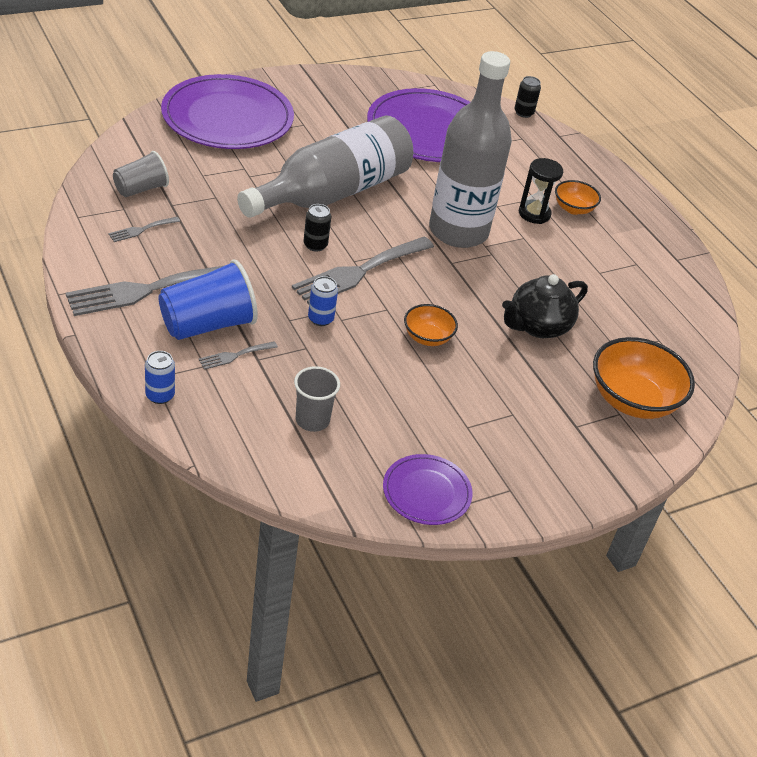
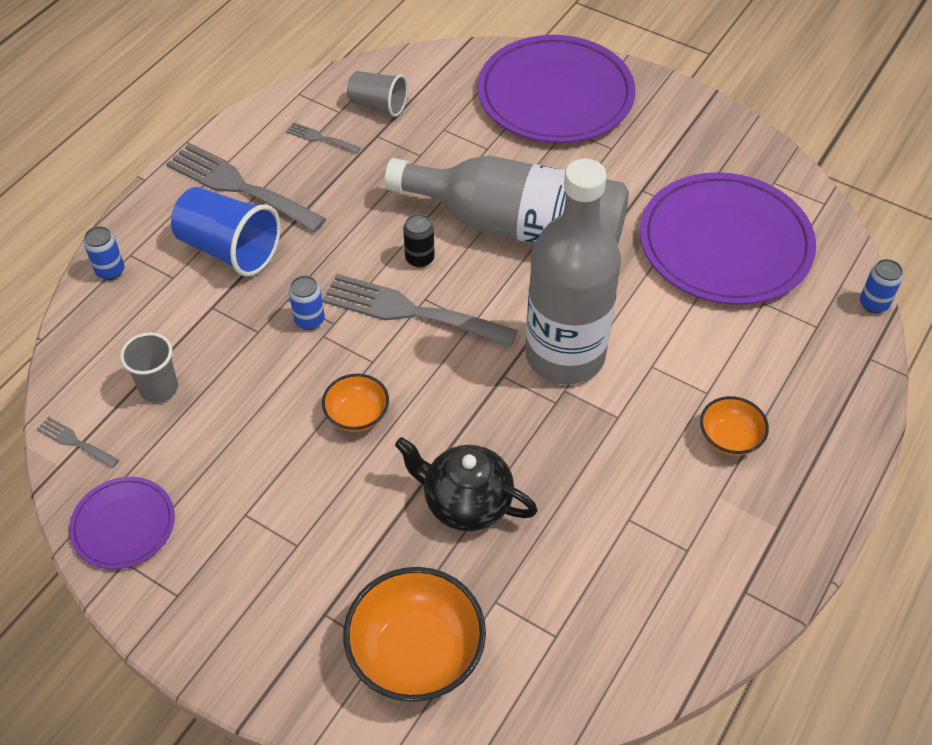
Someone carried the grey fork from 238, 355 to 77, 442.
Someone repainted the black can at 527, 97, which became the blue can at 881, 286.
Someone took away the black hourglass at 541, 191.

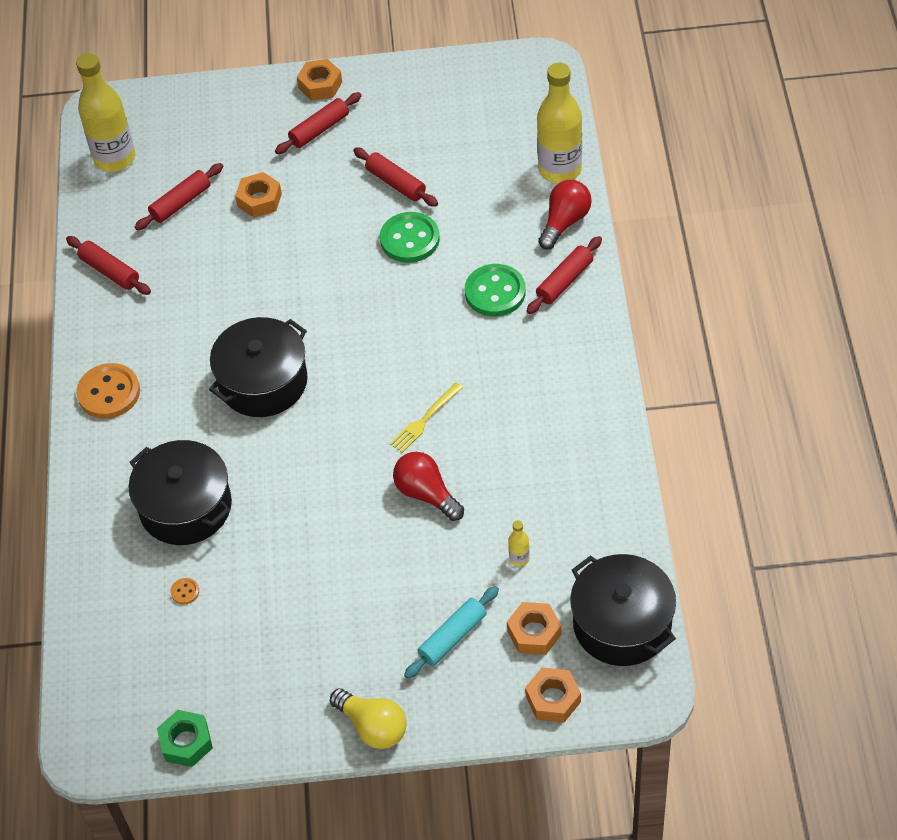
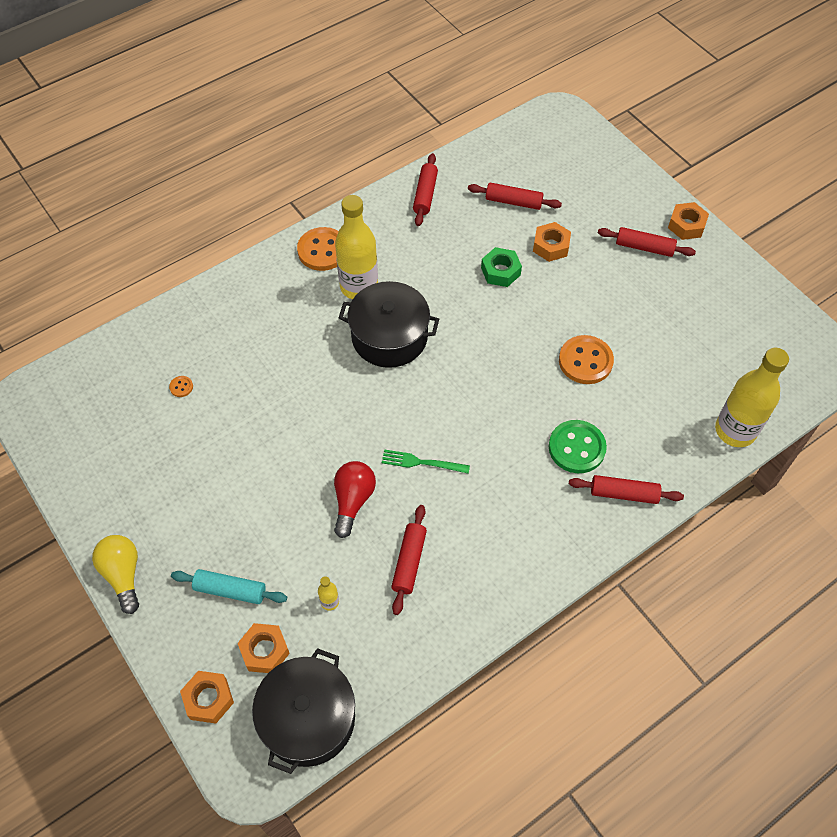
Someone rotated the yellow light bulb at 368, 718 by 150 degrees clockwise.
Someone carried the yellow bottle from 105, 112 to 356, 247.
Someone repainted the yellow fork at 426, 417, which became the green fork at 426, 461.
Someone carried the red rolling pin from 395, 177 to 409, 560.
Someone carried the green nut from 185, 738 to 501, 267.
Someone repainted the green button at 410, 237, which became the orange button at 586, 359.
Someone took away the black pot at 180, 492.
Someone took away the red light bulb at 565, 215.

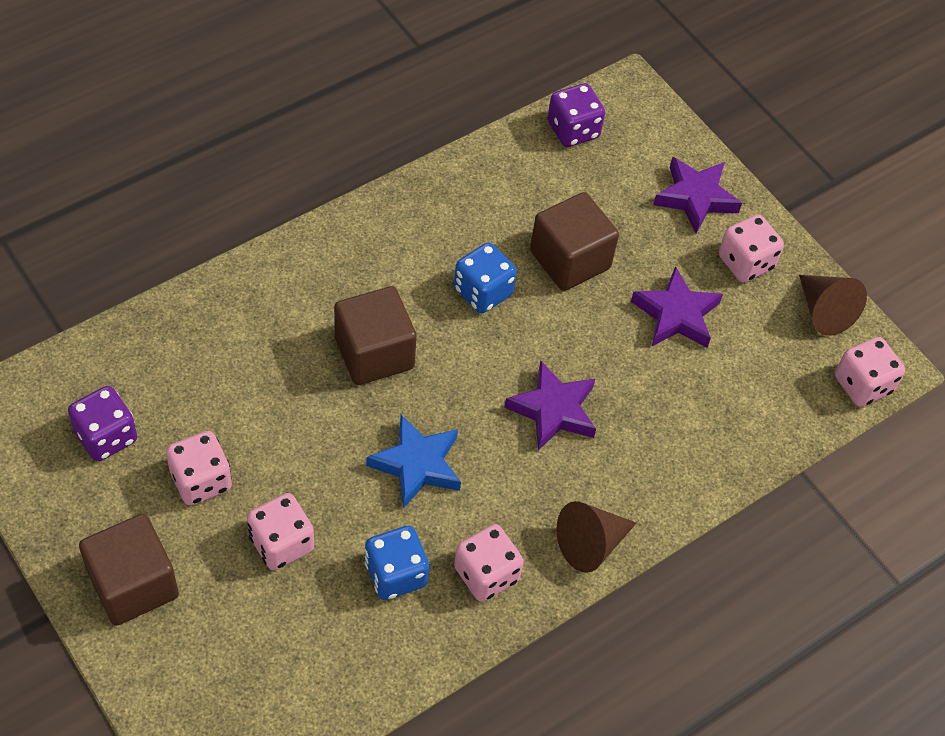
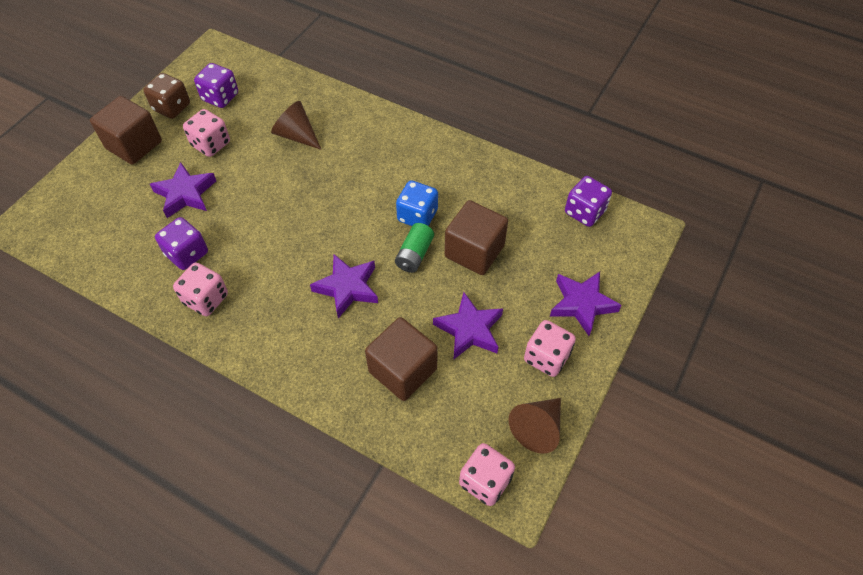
Someone put down the brown dice at 166, 96.
Someone swapped the pink dice at 280, 531 for the purple star at 183, 190.
Someone repainted the blue dice at 397, 562, which became the purple dice at 181, 243.
Someone carried the brown cone from 596, 537 to 296, 125.
Someone carried the brown cube from 375, 335 to 401, 359.
Someone put down the green battery at 414, 248.
Someone took away the blue star at 413, 462.

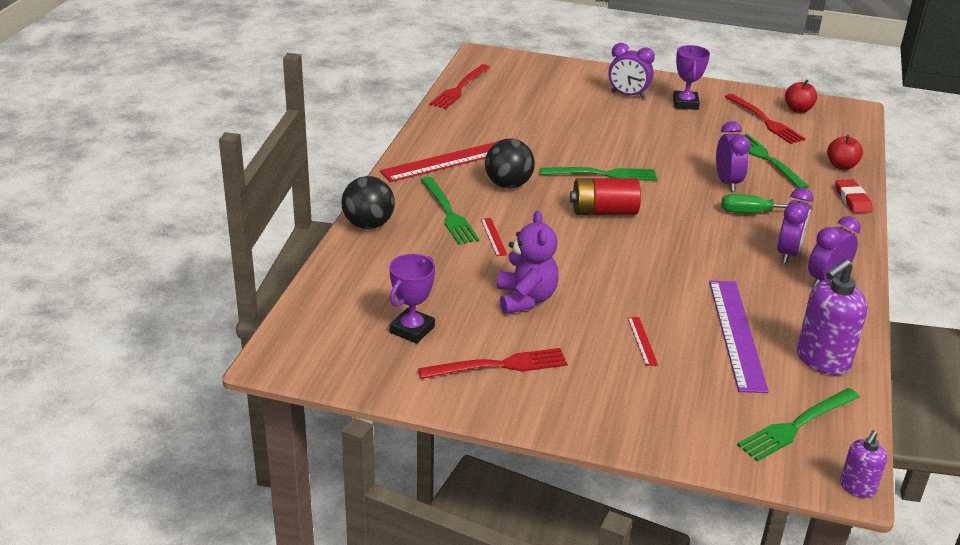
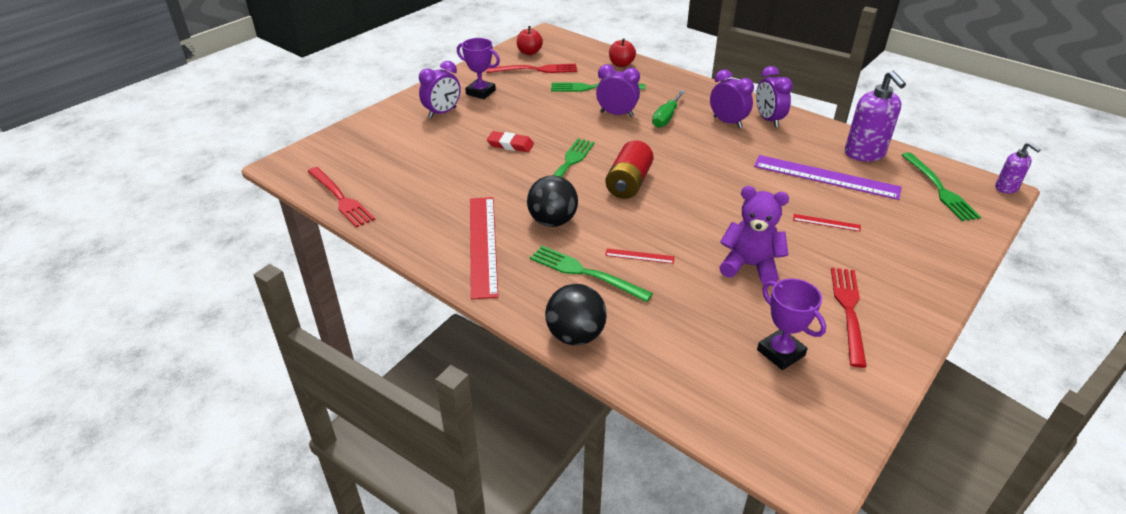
Someone carried the red eraser from 853, 196 to 510, 141.
Someone rotated the green fork at 450, 211 by 150 degrees counterclockwise.

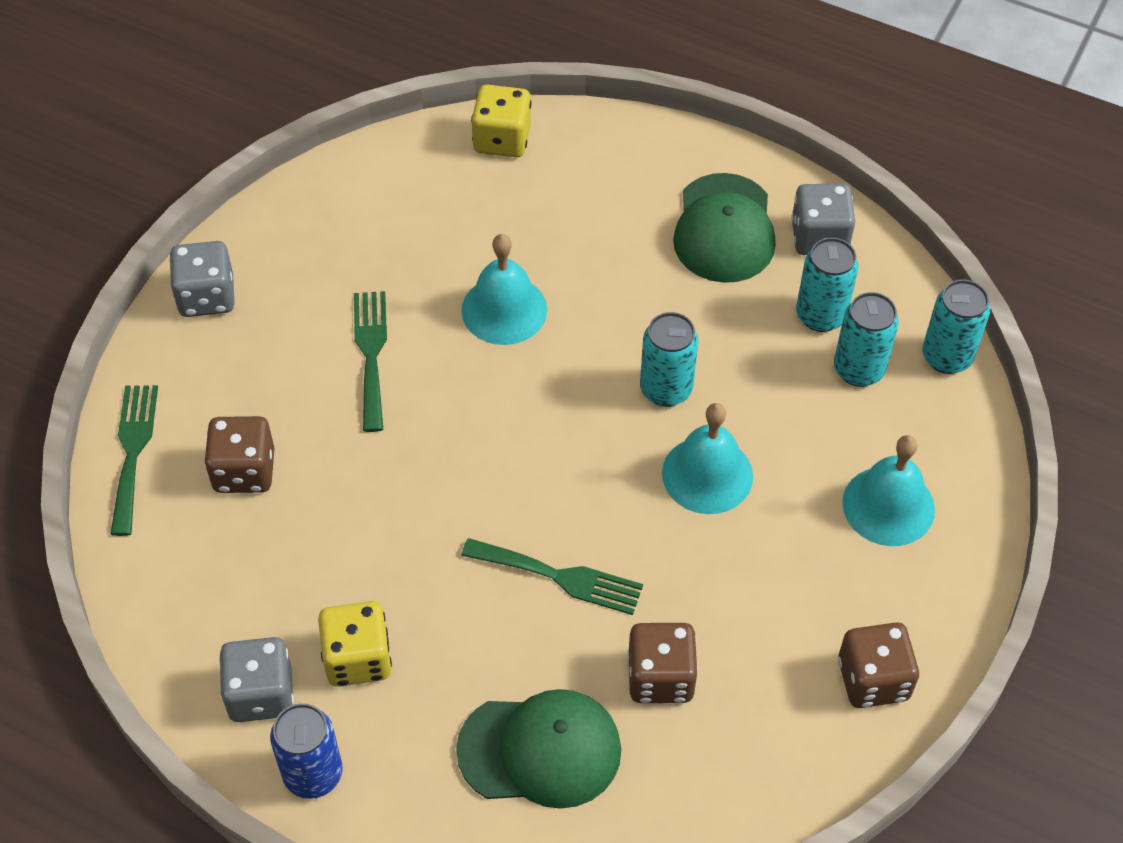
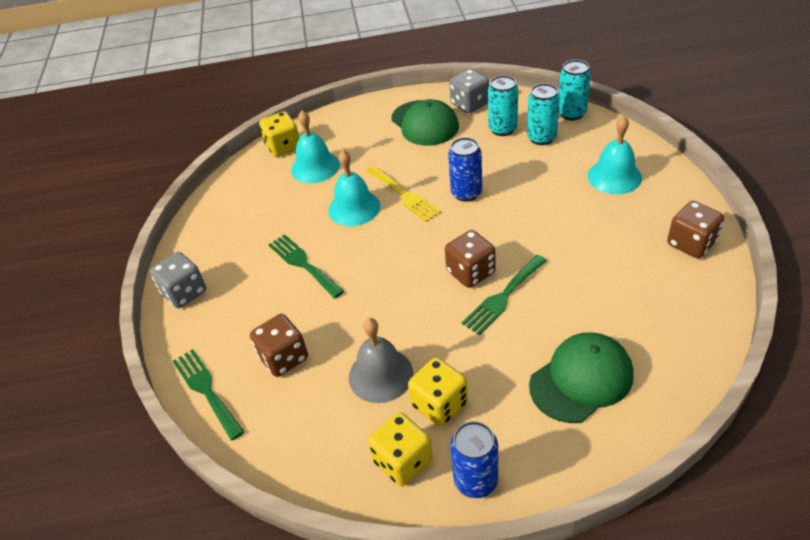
Someone carried the turquoise bell from 707, 458 to 315, 146.
Someone put down the grey bell at 381, 360.
Someone put down the yellow fork at 403, 194.
Someone repainted the grey dice at 256, 679, which became the yellow dice at 400, 449.
Someone carried the brown dice from 662, 663 to 470, 259.
Someone repainted the turquoise can at 669, 359, which became the blue can at 465, 169.
Someone rotated the green fork at 552, 576 by 150 degrees clockwise.

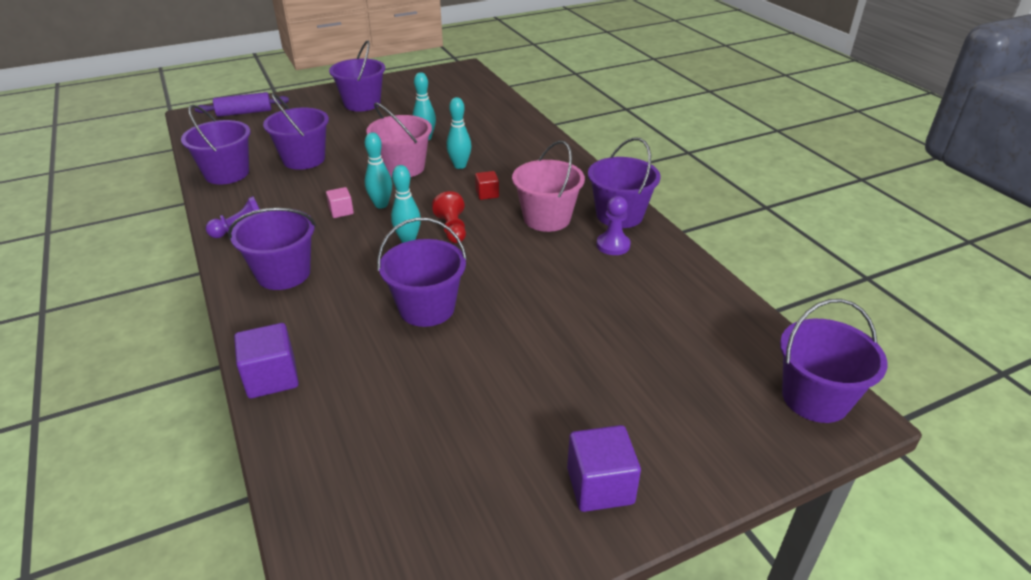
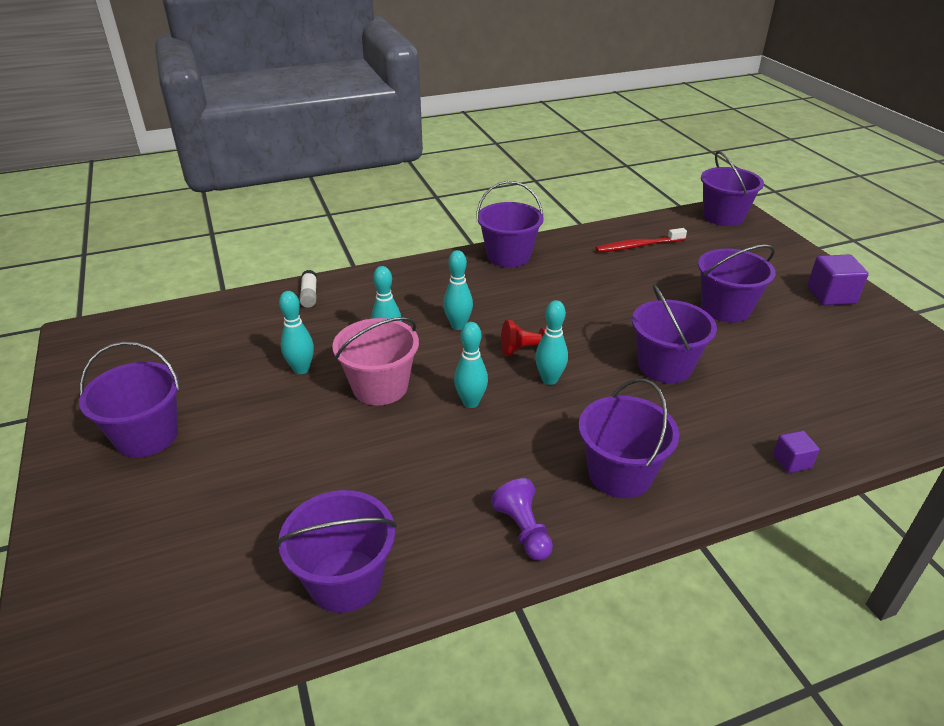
Someone put down the white glue stick at 308, 289.
Someone swapped the red cube at 487, 185 for the turquoise bowling pin at 458, 290.
Someone put down the red toothbrush at 641, 240.
Someone carried the purple bucket from 296, 131 to 737, 284.
Someone scaled the purple cube at 266, 360 by 0.58.
Someone took away the purple rolling pin at 242, 104.
Someone took away the pink cube at 340, 202.
Someone took away the pink bucket at 548, 186.
Someone took away the purple pawn at 613, 225.

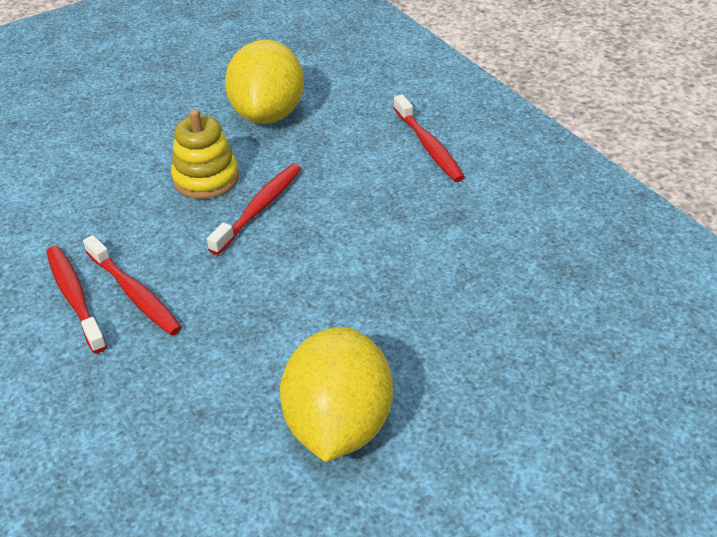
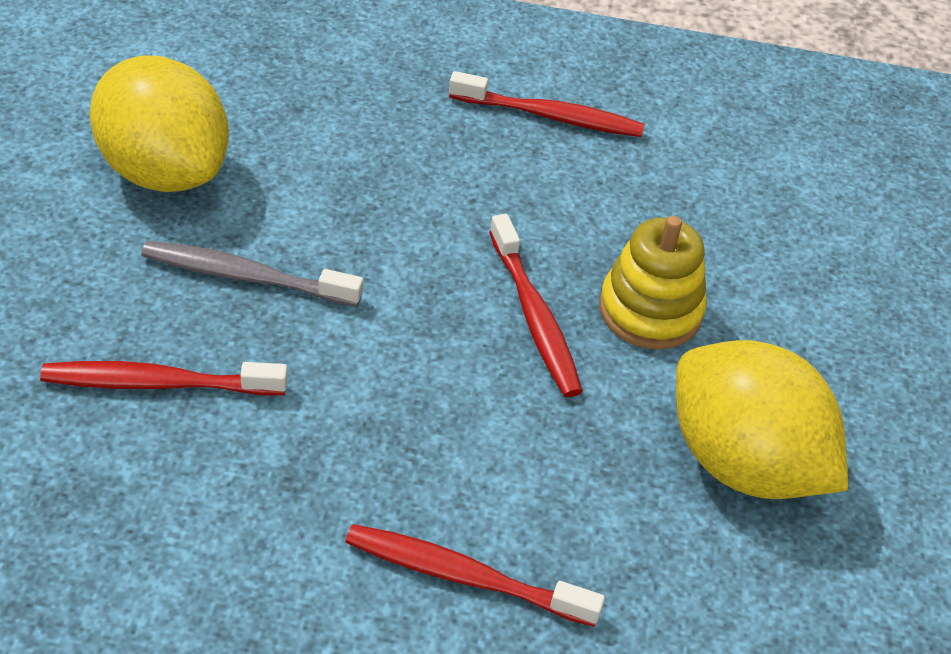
Someone carried the red toothbrush from 132, 285 to 164, 378.
Someone put down the grey toothbrush at 252, 274.

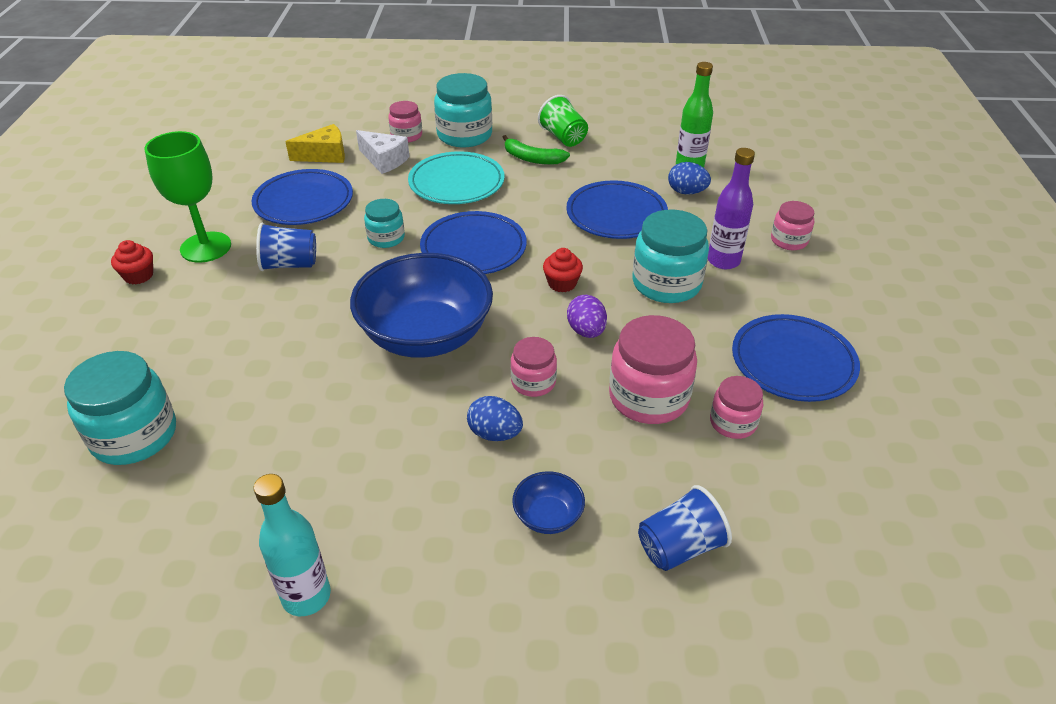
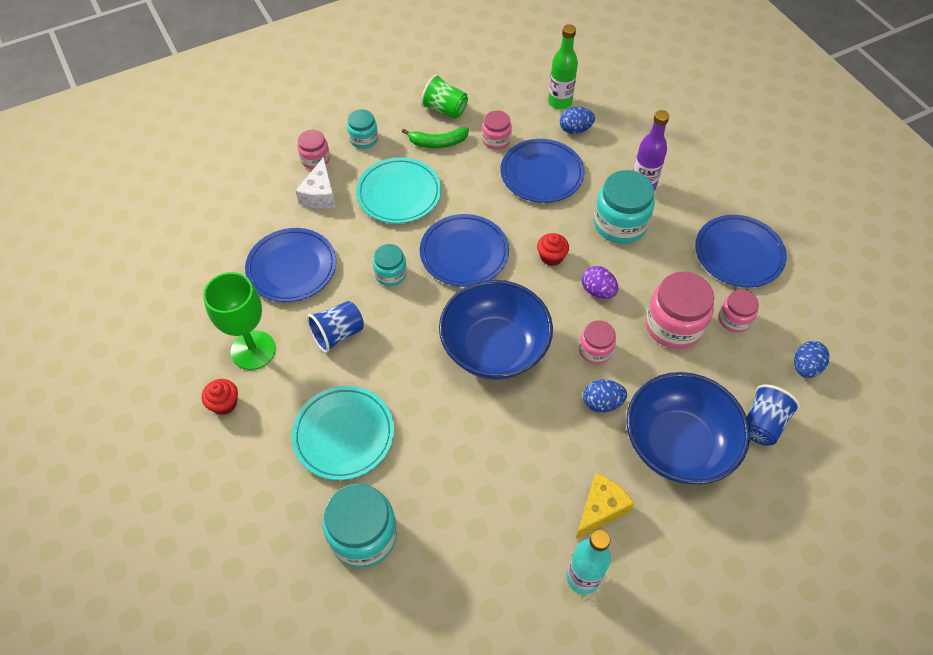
Someone put down the turquoise plate at 342, 433.
Someone rotated the white cheese at 383, 152 by 90 degrees clockwise.
Someone scaled the turquoise jar at 463, 110 by 0.57.
Someone carried the pink jar from 792, 225 to 497, 130.
Someone carried the yellow cheese from 315, 143 to 605, 506.
Someone scaled the blue bowl at 548, 502 by 2.36.
Someone put down the blue egg at 812, 359.

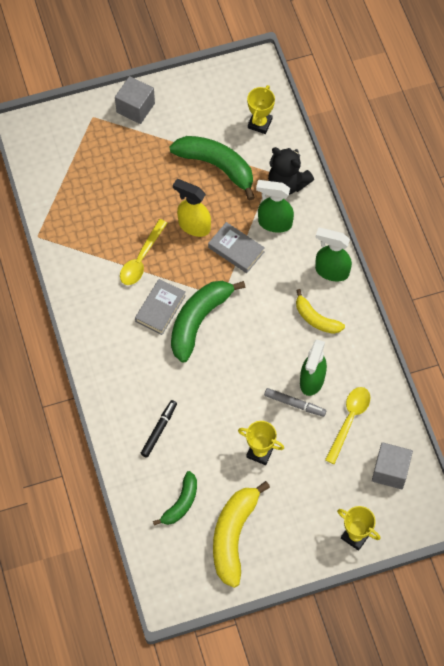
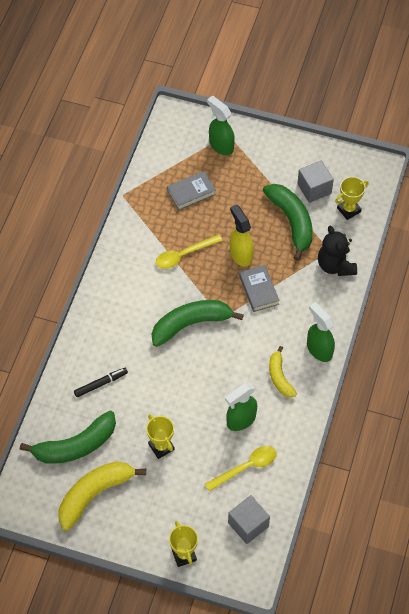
Someone scaled the green banana at 175, 498 by 1.70.
Someone carried the grey book from 160, 307 to 191, 190.
Someone carried the green spray bottle from 275, 206 to 221, 125.
Someone carried the grey cube from 135, 100 to 315, 181.
Someone took away the grey marker at 295, 402.

